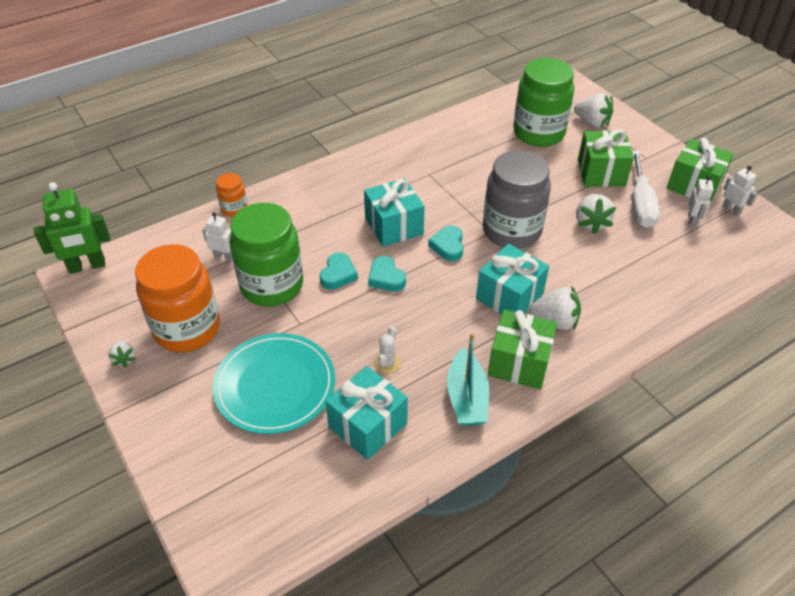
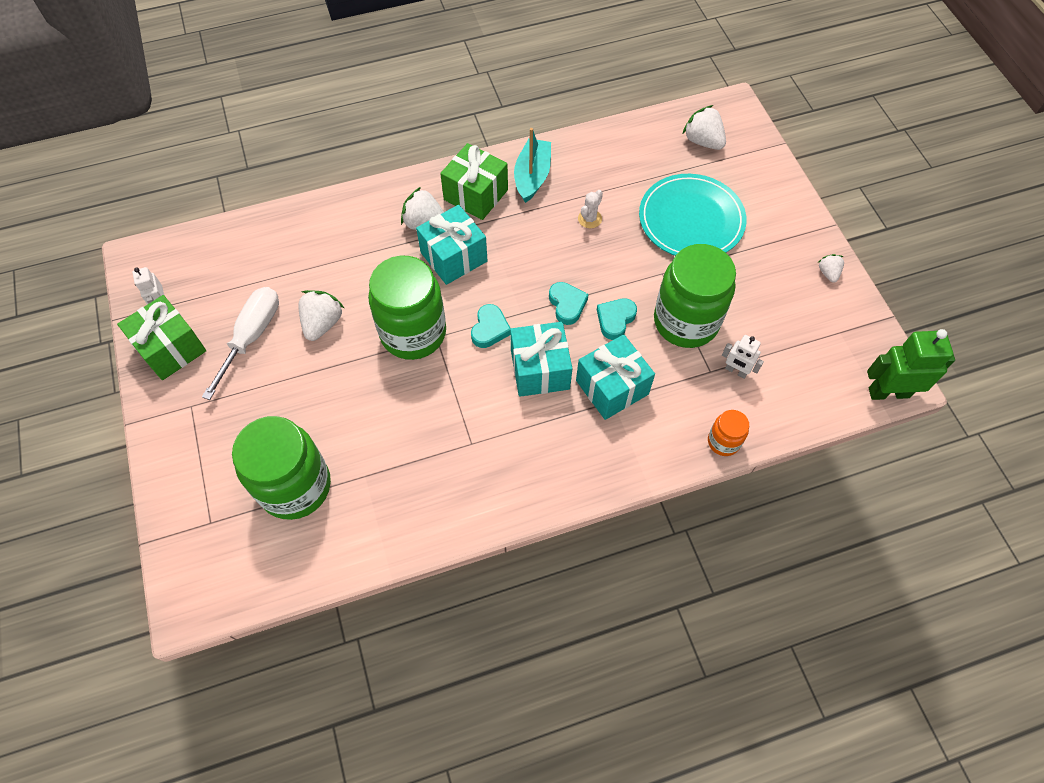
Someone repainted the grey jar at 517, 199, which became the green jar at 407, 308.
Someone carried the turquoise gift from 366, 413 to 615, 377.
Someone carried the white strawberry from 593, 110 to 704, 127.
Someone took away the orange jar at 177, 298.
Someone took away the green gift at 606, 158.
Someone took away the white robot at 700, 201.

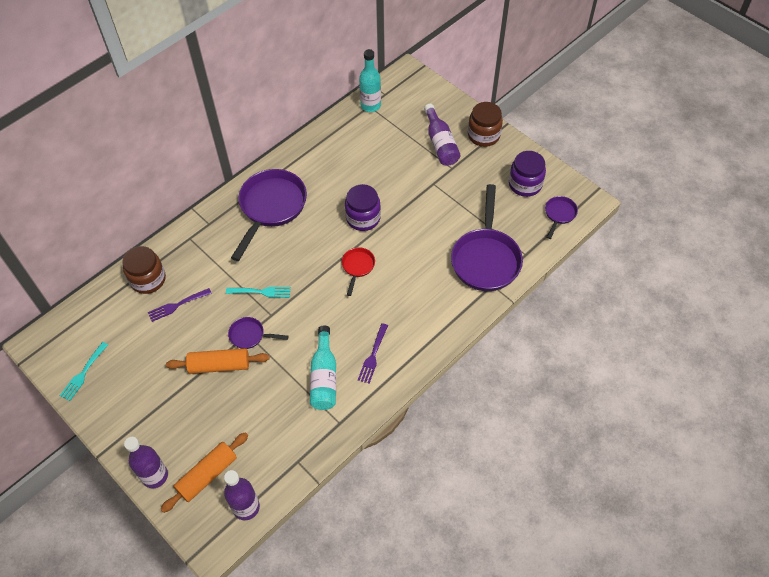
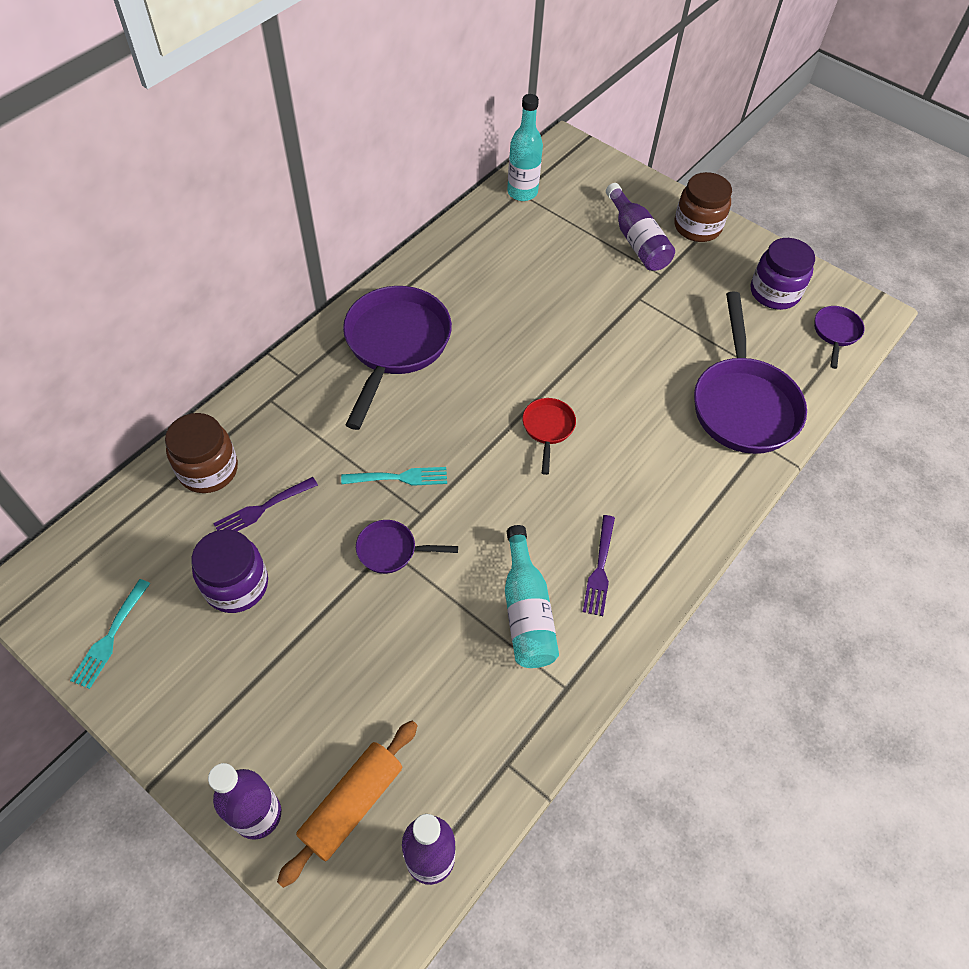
Someone carried the purple jar from 363, 207 to 229, 571.
Someone took away the orange rolling pin at 217, 361.

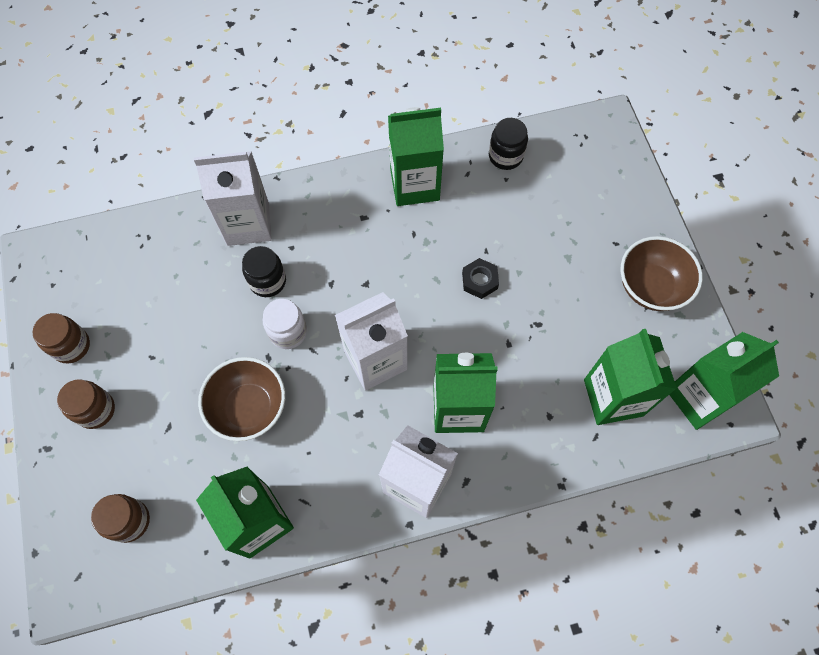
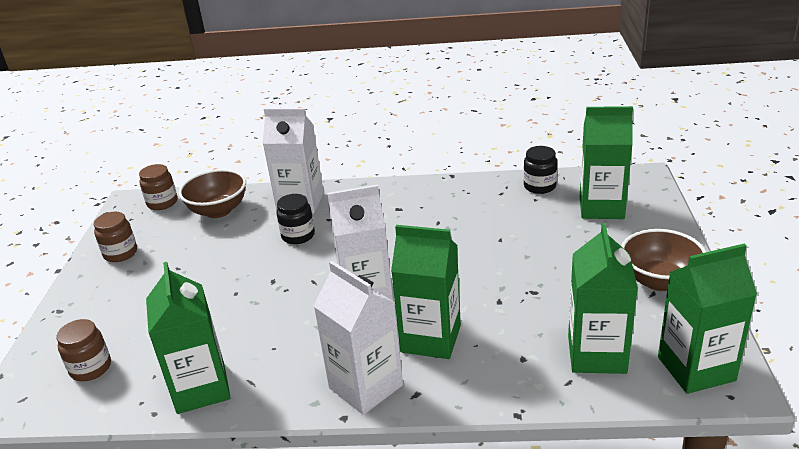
Someone carried the brown jar from 86, 404 to 158, 187.
Someone carried the brown bowl from 241, 399 to 212, 193.
Someone carried the green carton from 416, 156 to 606, 162.
Someone took away the white jar at 285, 324.
Someone took away the black nut at 480, 278.

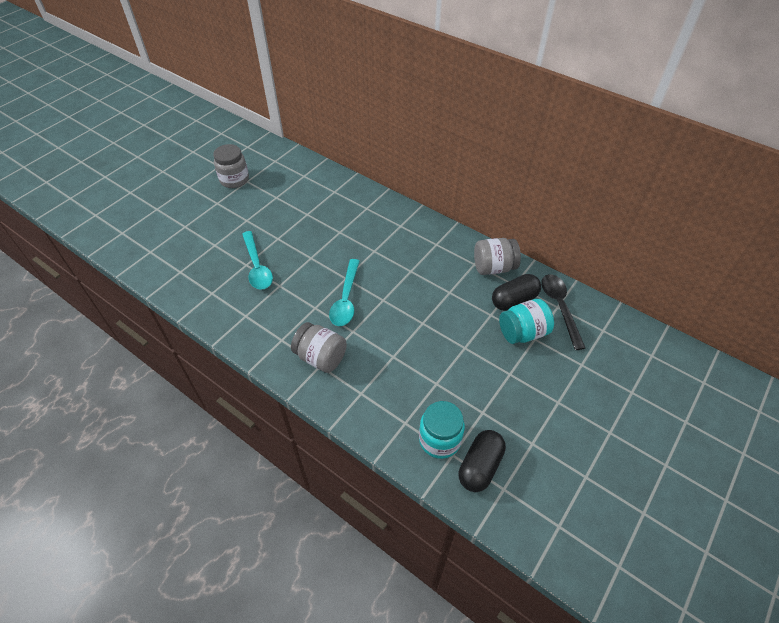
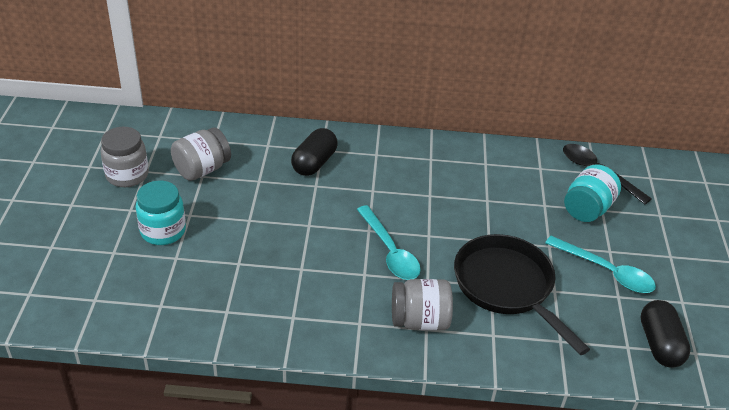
Someone carried the turquoise jar from 442, 430 to 161, 213.
Someone carried the grey jar from 497, 256 to 201, 154.
Someone carried the black capsule from 516, 292 to 314, 152.
Someone put down the black pan at 522, 294.
Someone carried the turquoise spoon from 257, 260 to 600, 264.

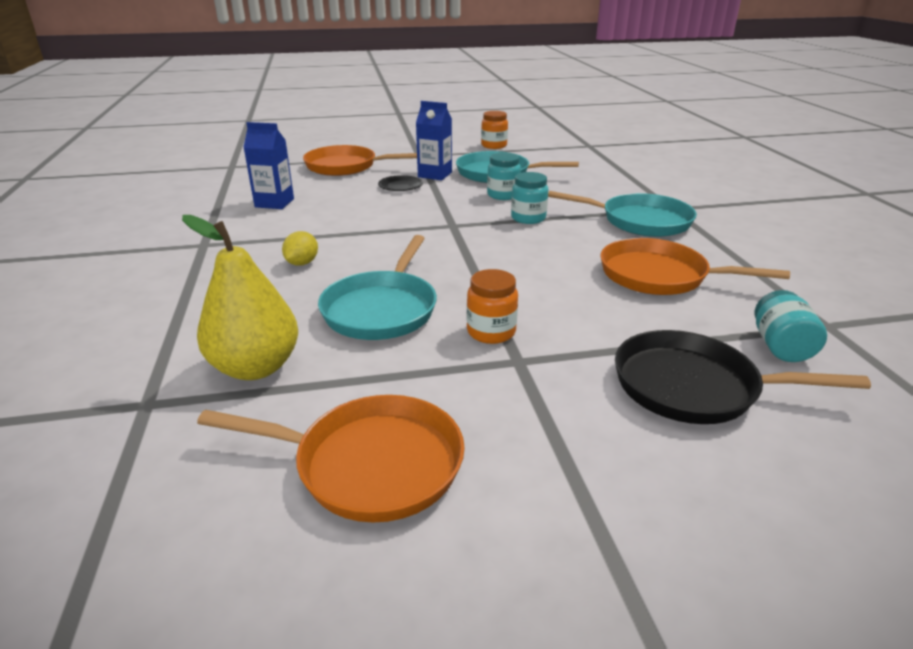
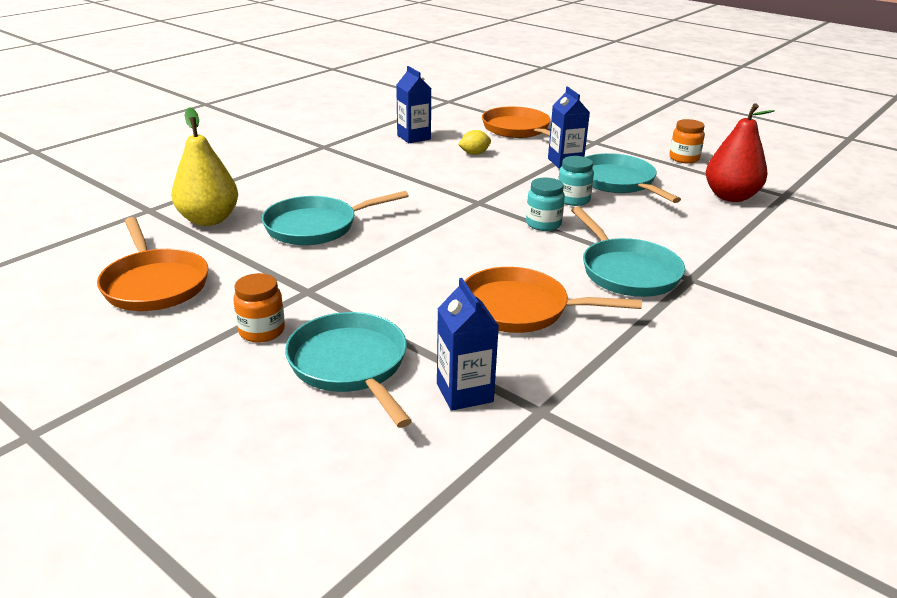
Someone carried the orange jar from 492, 306 to 259, 308.
Someone repainted the black pan at 743, 377, which became the turquoise pan at 348, 370.
Someone swapped the turquoise jar at 791, 326 for the blue carton at 468, 344.
Someone carried the yellow lemon from 300, 248 to 474, 142.
Someone rotated the orange pan at 695, 266 by 60 degrees counterclockwise.
Someone put down the red pear at 740, 152.
Someone took away the black plate at 400, 183.

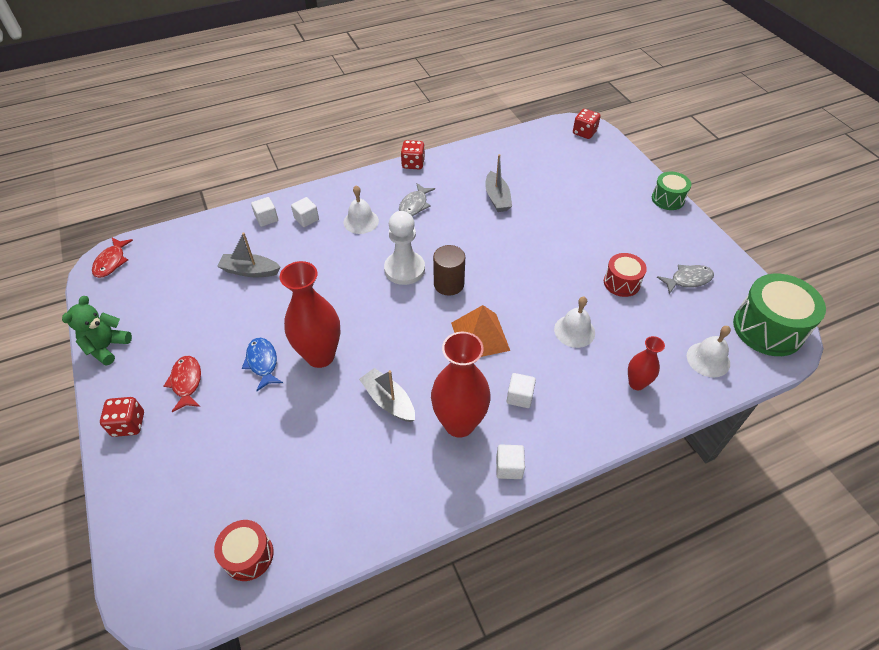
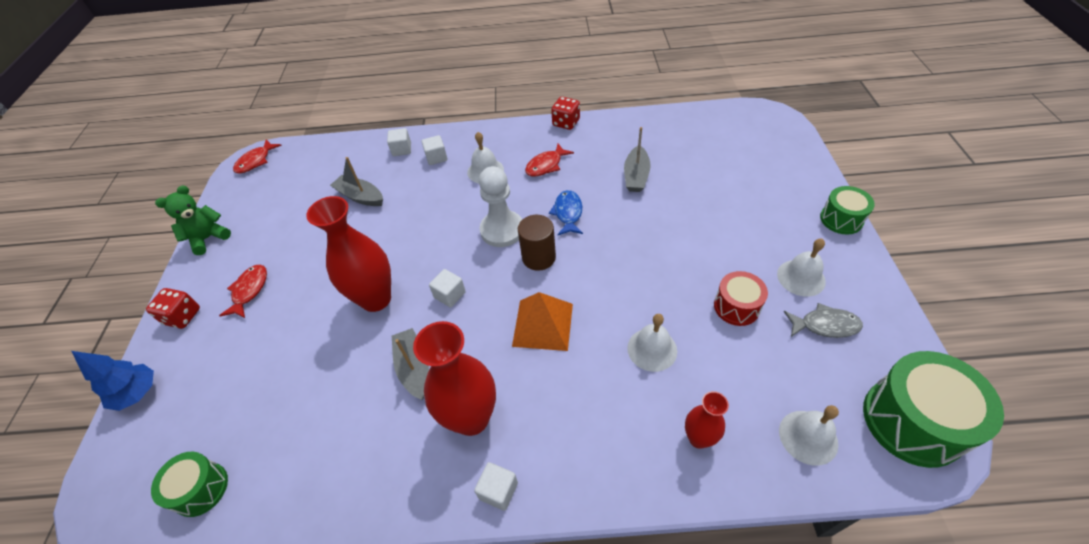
Someone put down the blue tree at 113, 381.
Someone repainted the red drum at 244, 550, which became the green drum at 189, 484.
Someone carried the white cube from 521, 390 to 447, 288.
Someone repainted the grey fish at 417, 199, which became the red fish at 549, 160.
Someone carried the blue fish from 262, 364 to 566, 212.
Someone put down the white bell at 801, 268.
Someone took away the red dice at 587, 124.

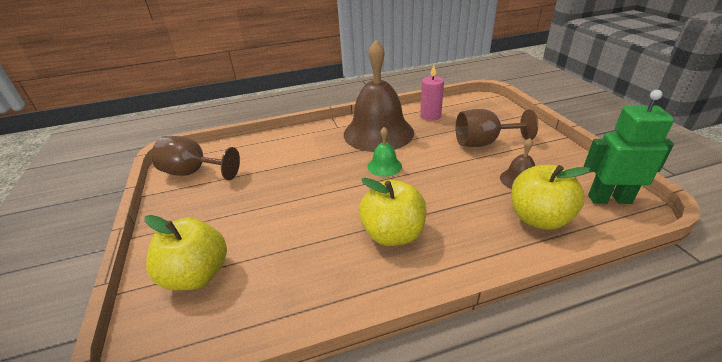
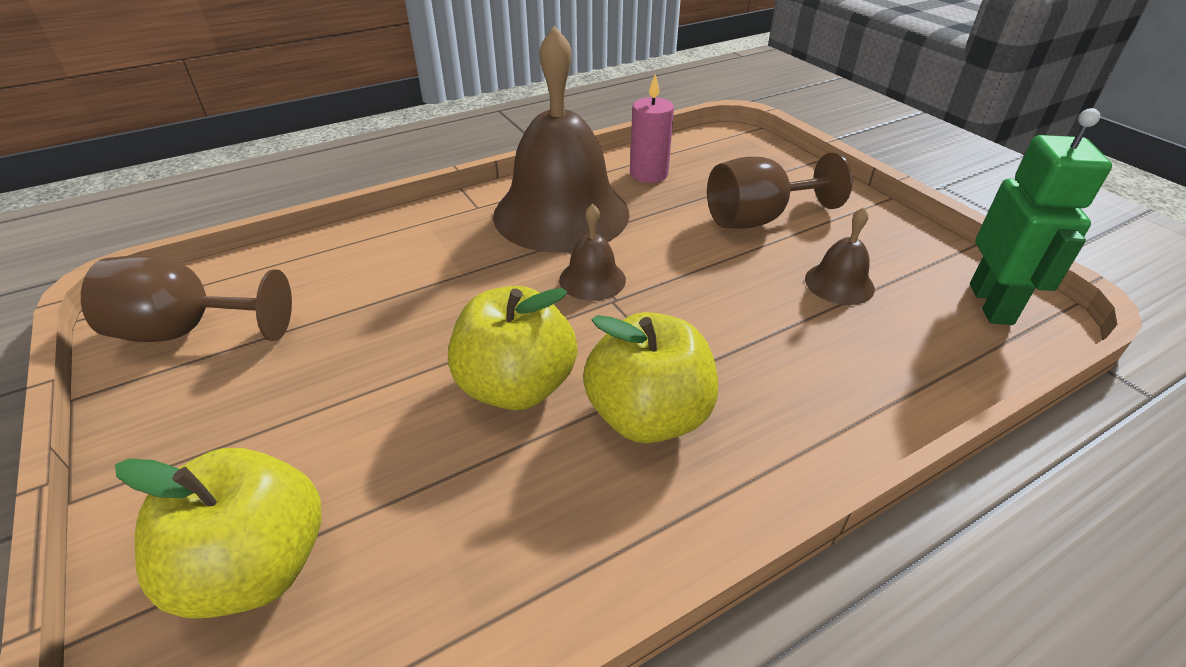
Someone carried the yellow apple from 550, 197 to 513, 348.
Someone repainted the green bell at 385, 152, which became the brown bell at 592, 252.
Someone rotated the green robot at 629, 147 by 105 degrees clockwise.

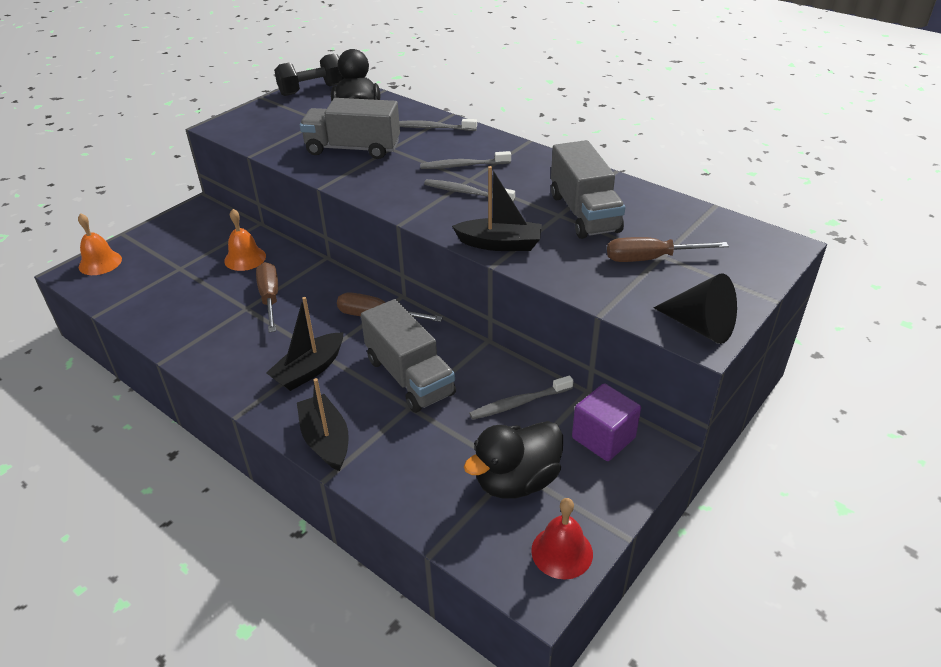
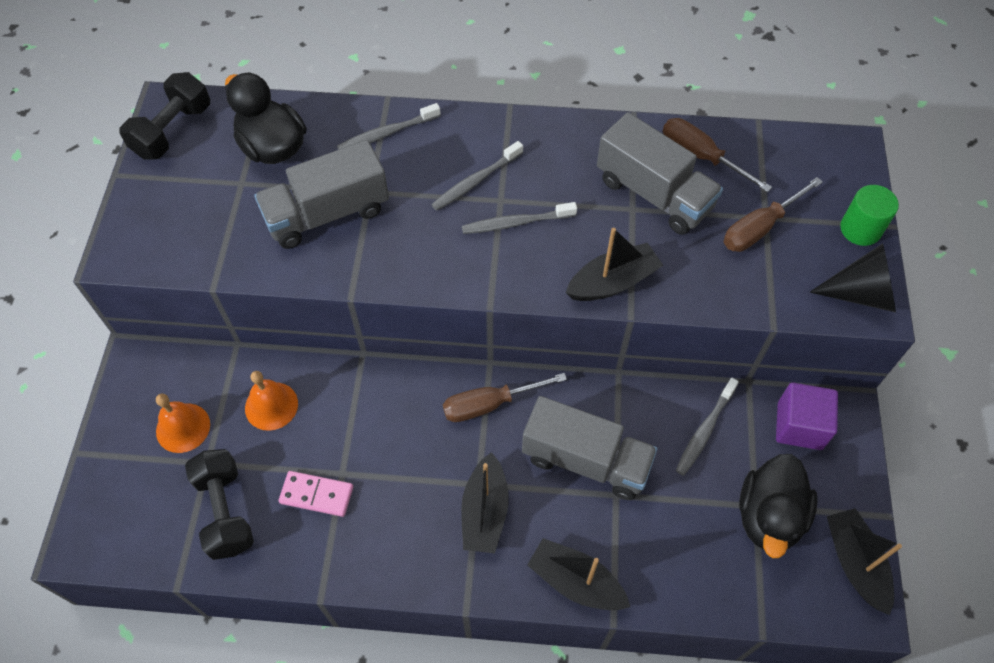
Someone carried the orange bell from 100, 244 to 183, 423.
Someone put down the black dumbbell at 219, 504.
Someone put down the pink domino at 316, 494.
Someone carried the brown screwdriver from 267, 297 to 717, 155.
Someone swapped the red bell at 562, 538 for the black boat at 864, 561.
Someone put down the green cylinder at 869, 215.

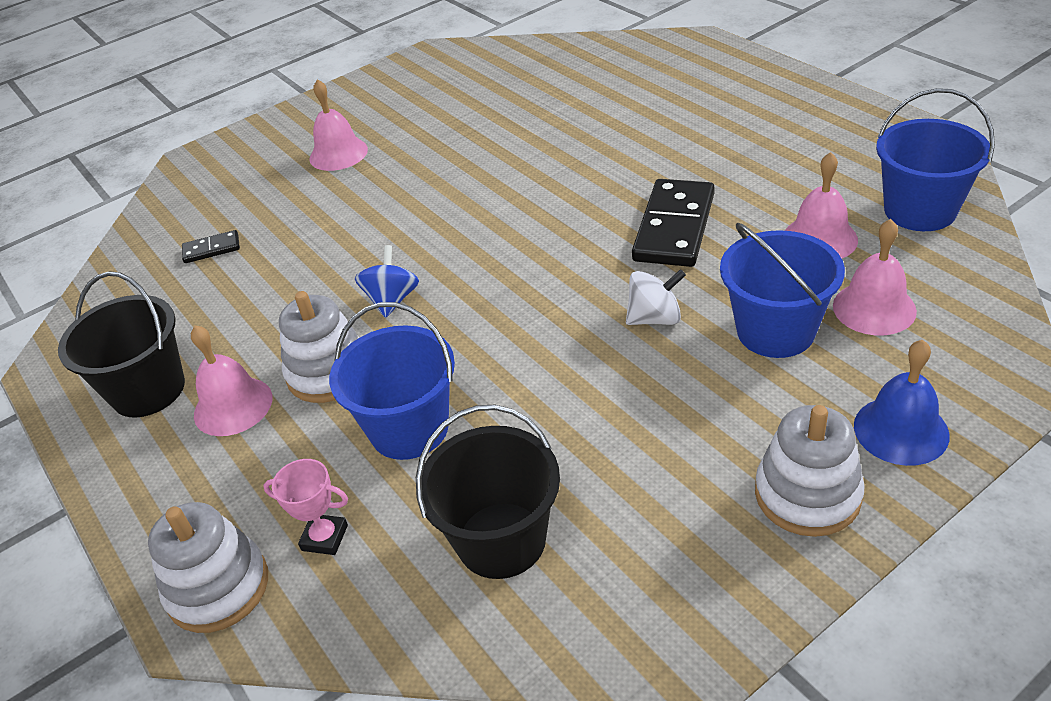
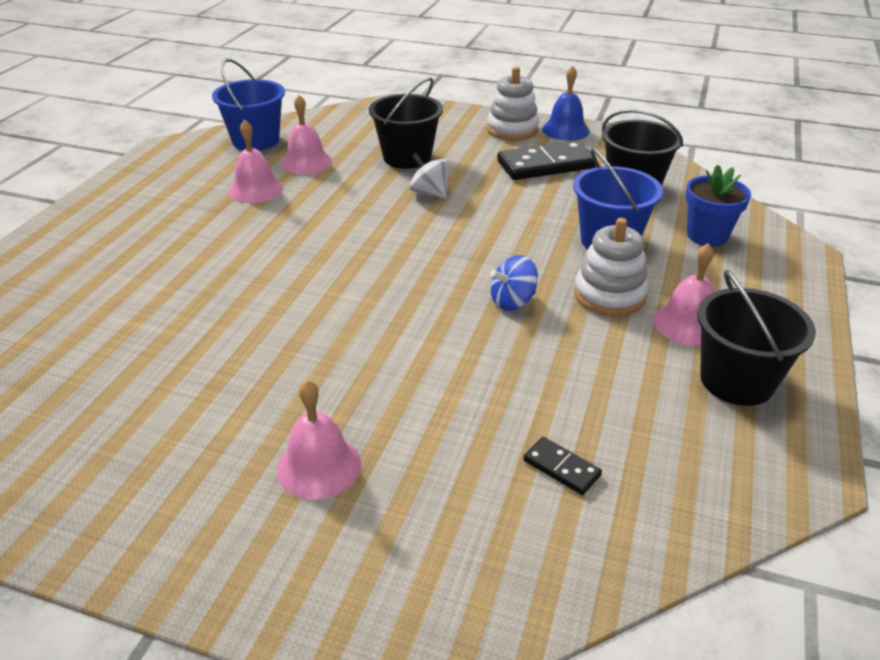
Someone carried the pink bell from 875, 277 to 256, 161.
Someone repainted the blue bucket at 782, 290, which became the black bucket at 406, 123.
Someone carried the black domino from 673, 223 to 546, 160.
Someone carried the blue bell from 902, 403 to 566, 103.
Someone swapped the pink trophy at 305, 507 for the blue flower pot at 718, 206.
Someone took away the white stacking toy at 208, 567.

